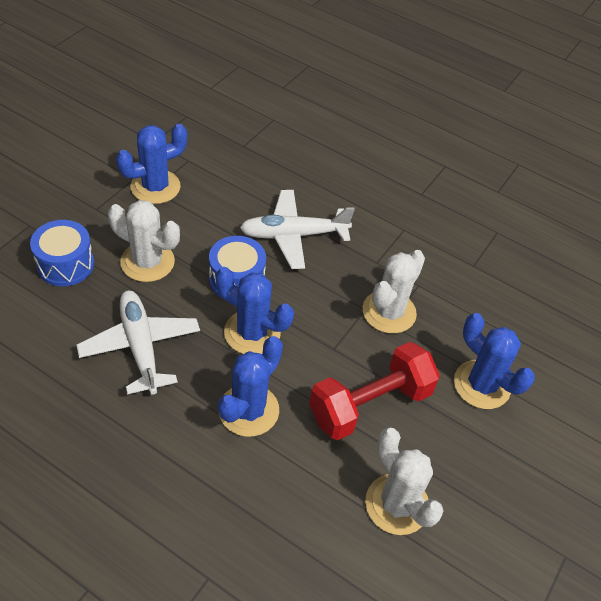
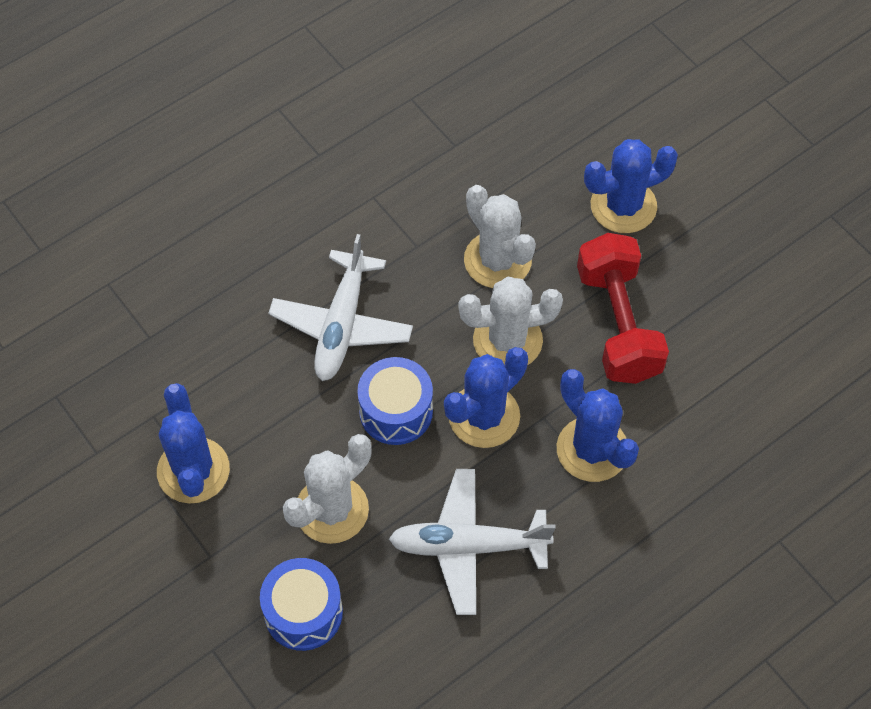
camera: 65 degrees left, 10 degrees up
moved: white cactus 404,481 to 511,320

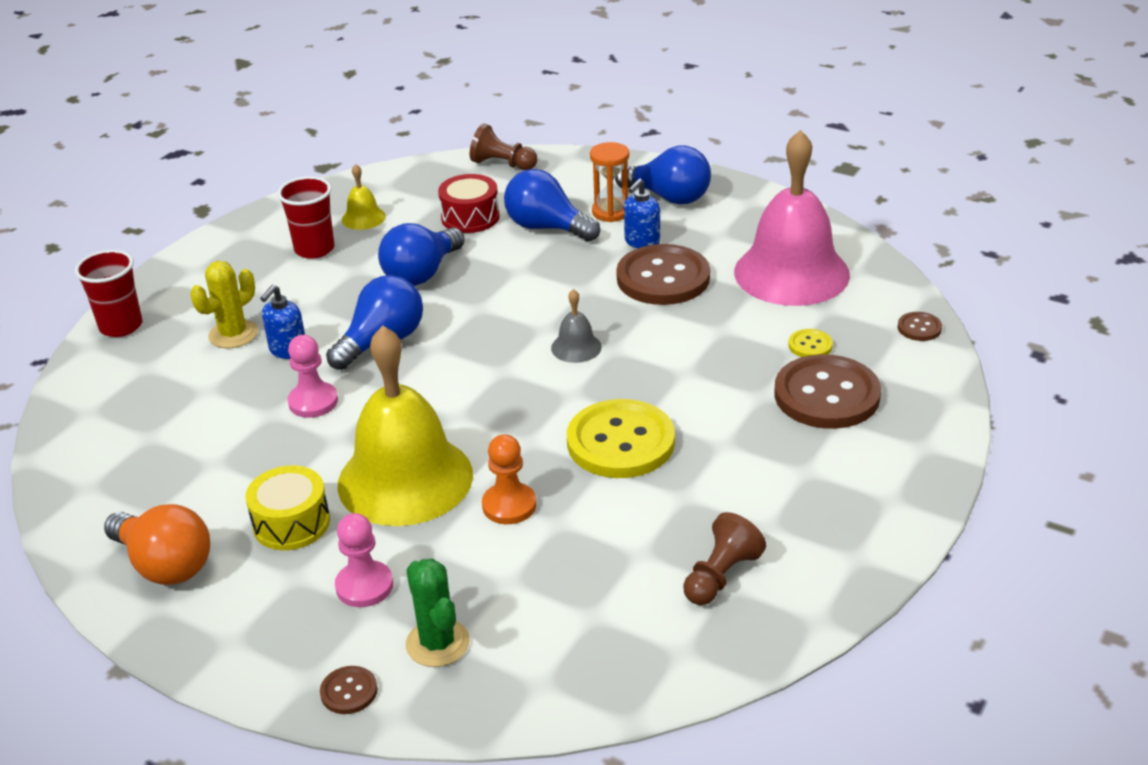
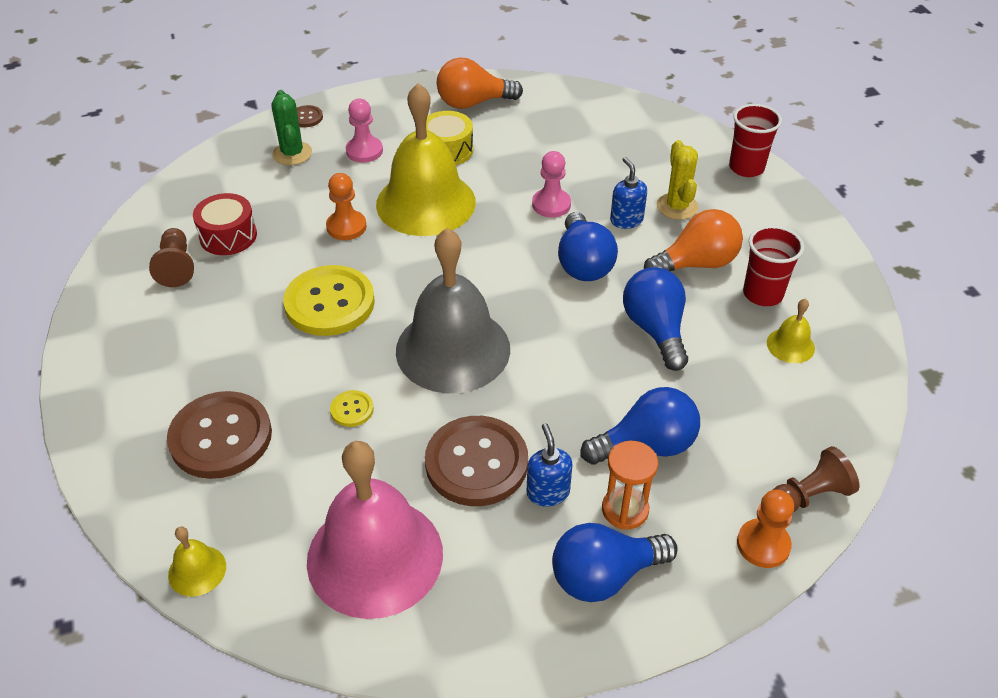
camera: 130 degrees right, 10 degrees up
added: orange light bulb 693,240; orange pawn 765,529
moved: red drum 469,203 to 225,224; yellow button 810,343 to 352,408
replaced: brown button 919,326 to yellow bell 197,561
turned: green cactus 438,612 = 292,127 60 degrees clockwise
resized: grey bell 576,326 = 453,310 x2.41

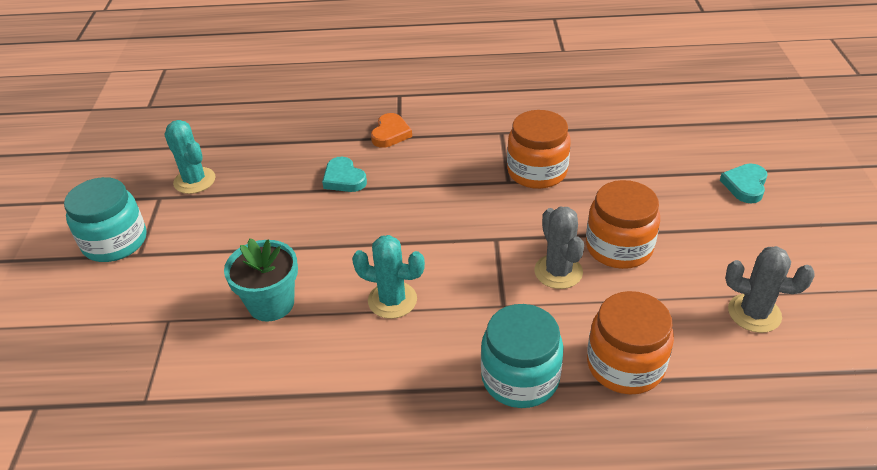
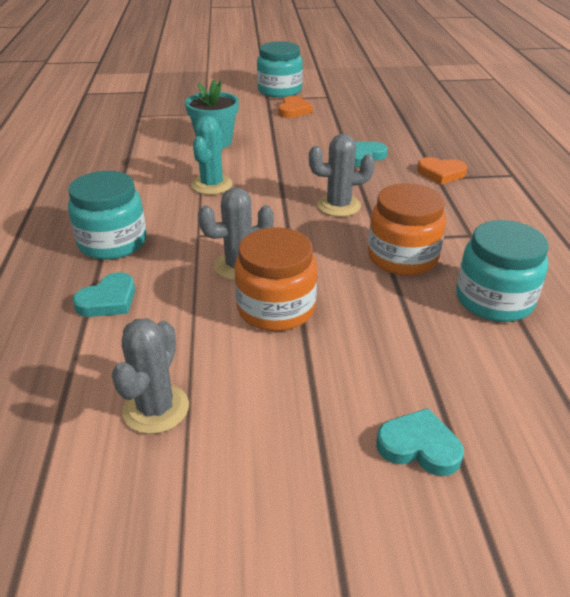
camera: 85 degrees right, 5 degrees down
removed: turquoise cactus 190,157
added: orange heart 295,107; grey cactus 342,175; turquoise jar 502,271
replaced: orange jar 630,343 to turquoise heart 104,294

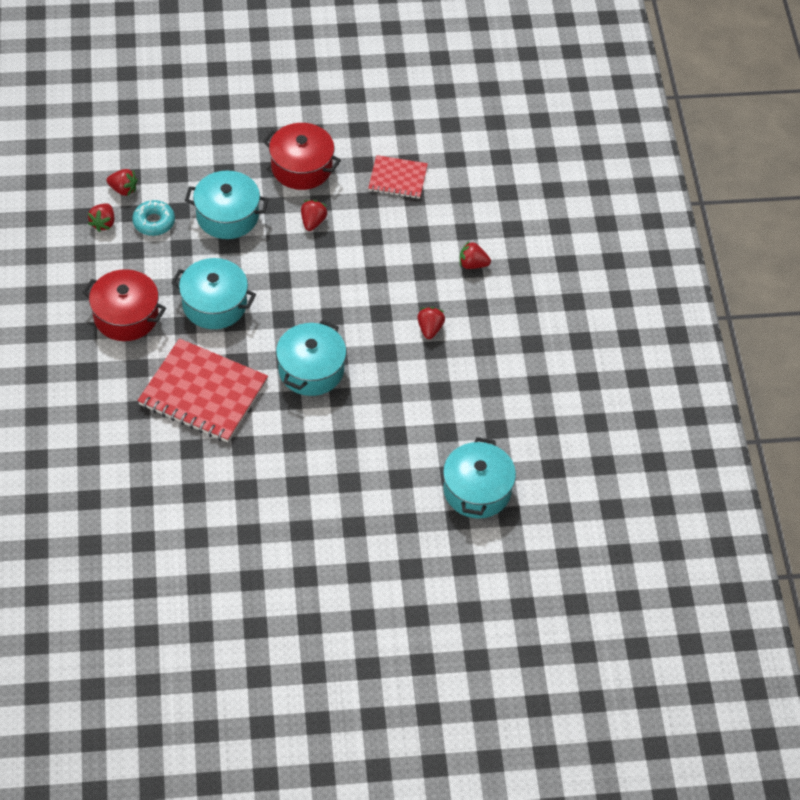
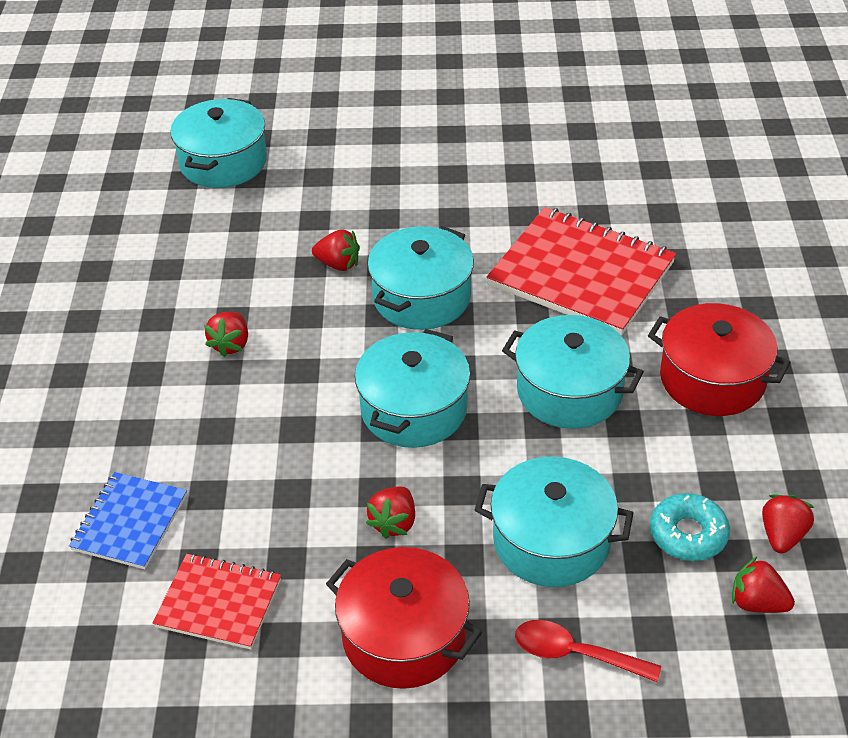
camera: 170 degrees left, 10 degrees down
added: turquoise pot 412,388; blue notebook 128,520; red spoon 588,651
moved: red strawberry 475,255 to 336,250

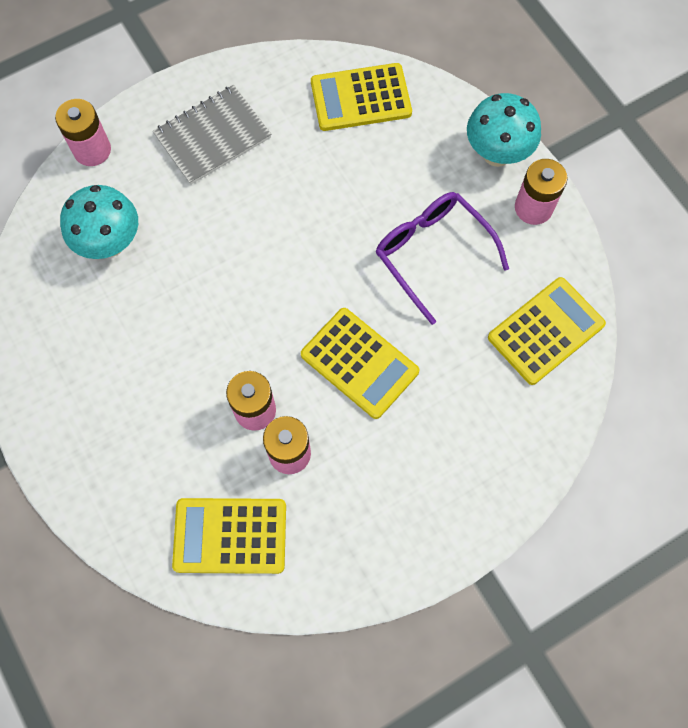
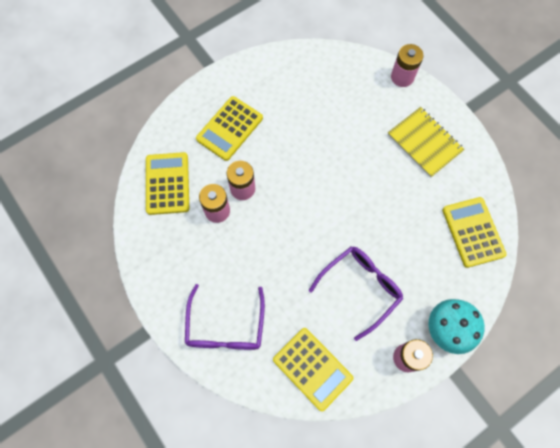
camera: 85 degrees right, 0 degrees up
removed: turquoise mushroom 99,222
added: purple glasses 225,317
moved: yellow calculator 360,363 to 229,128
recoloured: grey notebook 212,135 to yellow notebook 426,142

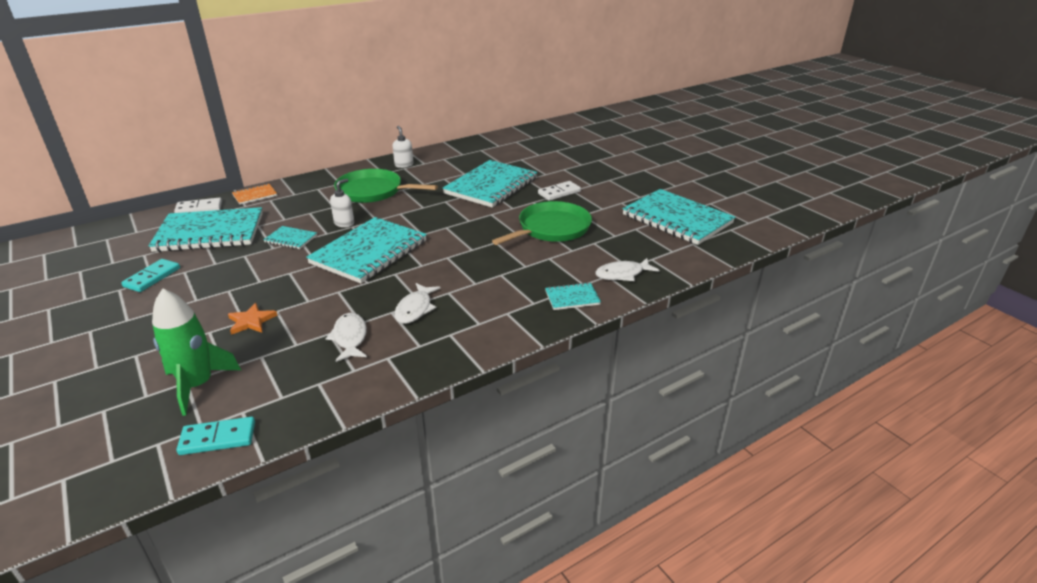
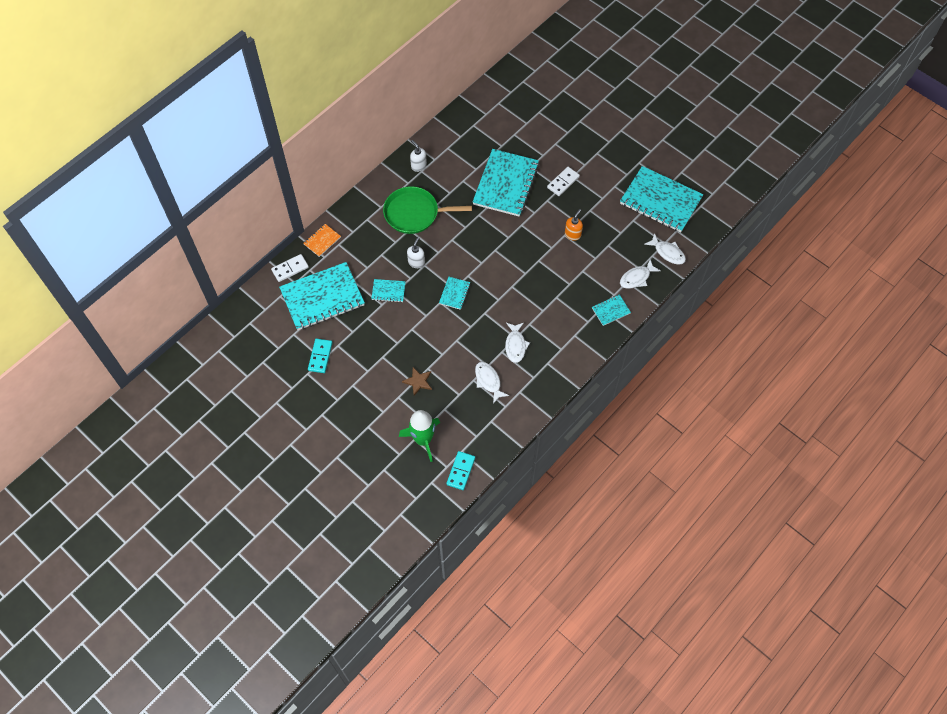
camera: 15 degrees left, 30 degrees up
added: white fish 665,249
replaced: green pan 542,223 to orange soap dispenser 574,225
recoloured: orange star 253,319 to brown star 417,381
turned: turquoise domino 215,436 = 460,470 45 degrees counterclockwise
resized: turquoise notebook 366,250 = 454,293 x0.44

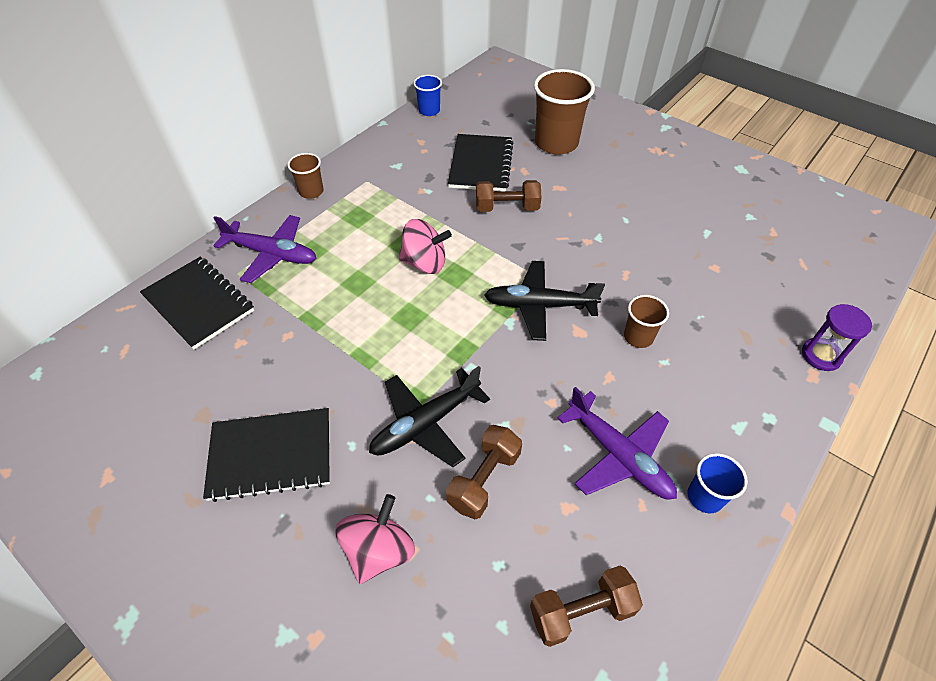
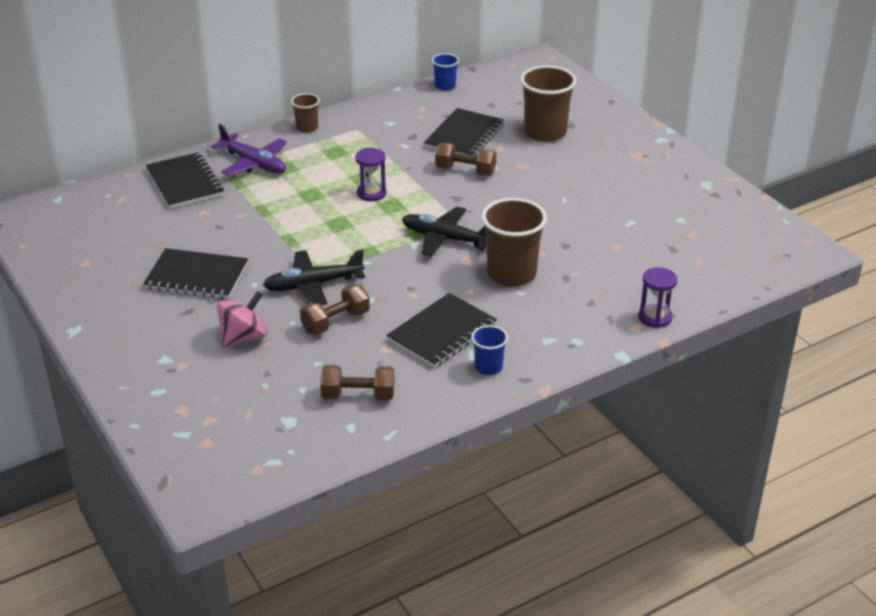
camera: 20 degrees right, 15 degrees down
replaced: pink spinning top 425,246 to purple hourglass 370,174; purple plane 617,443 to black notebook 441,330
resized: brown cup 646,321 = 514,242 x1.92

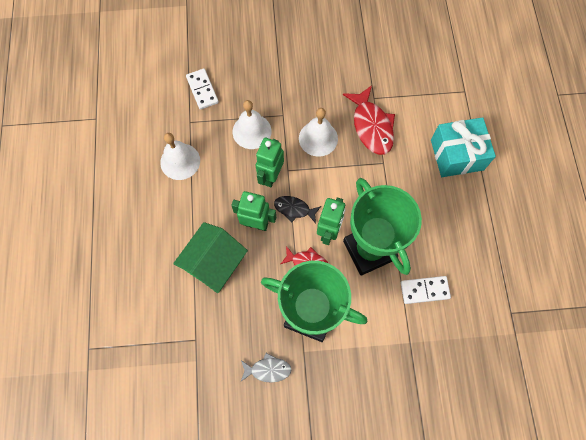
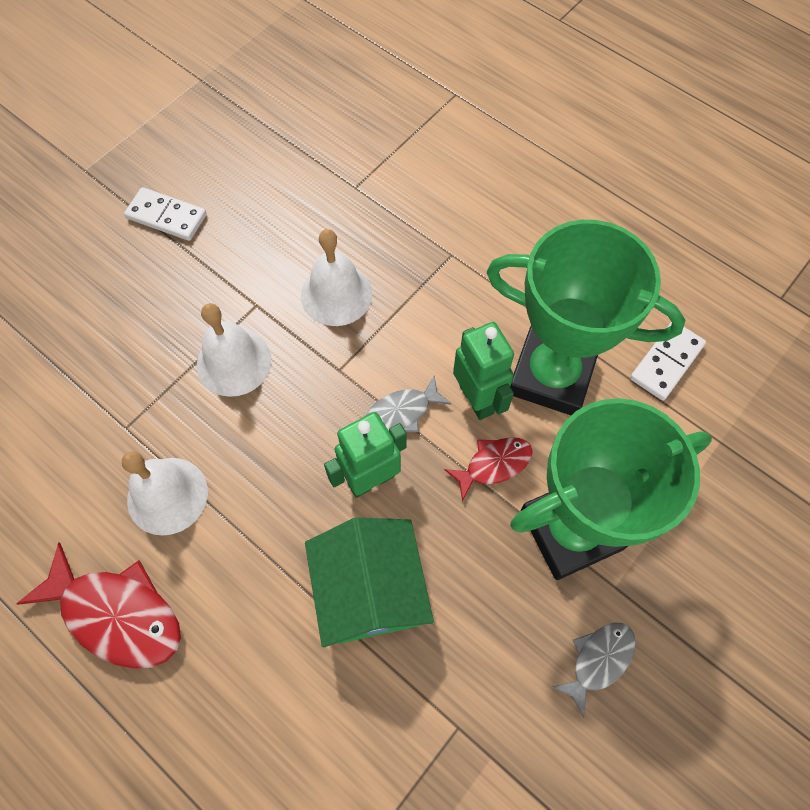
camera: 45 degrees left, 5 degrees down
removed: turquoise gift 463,147; green robot 270,162
moved: white domino 202,89 to 165,214; red fish 369,120 to 98,605
recoloured: black fish 297,210 to grey fish 408,403

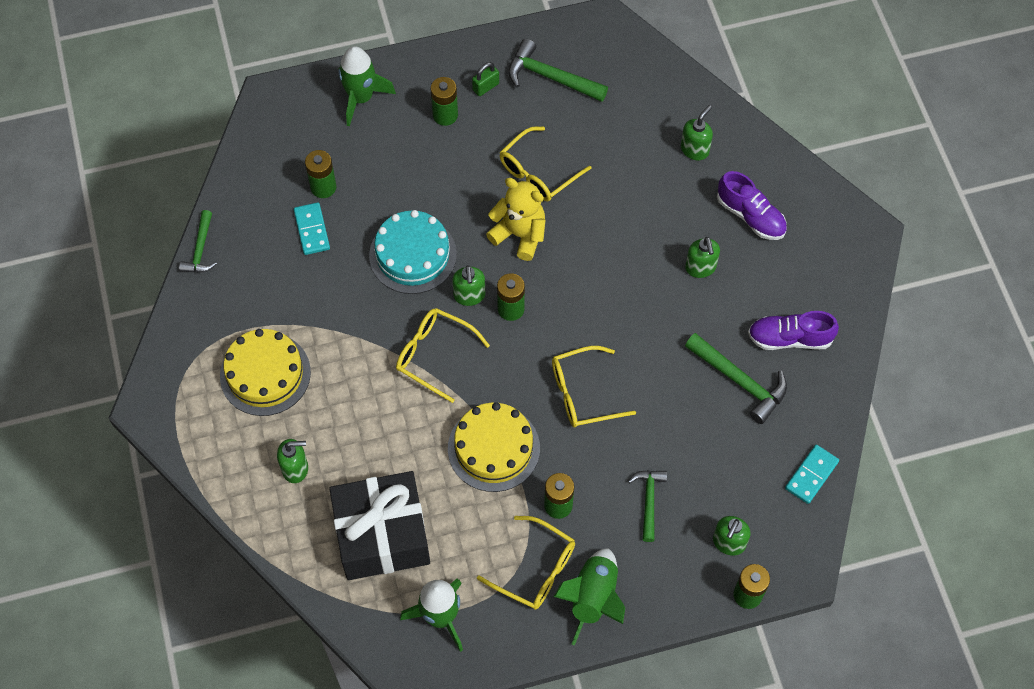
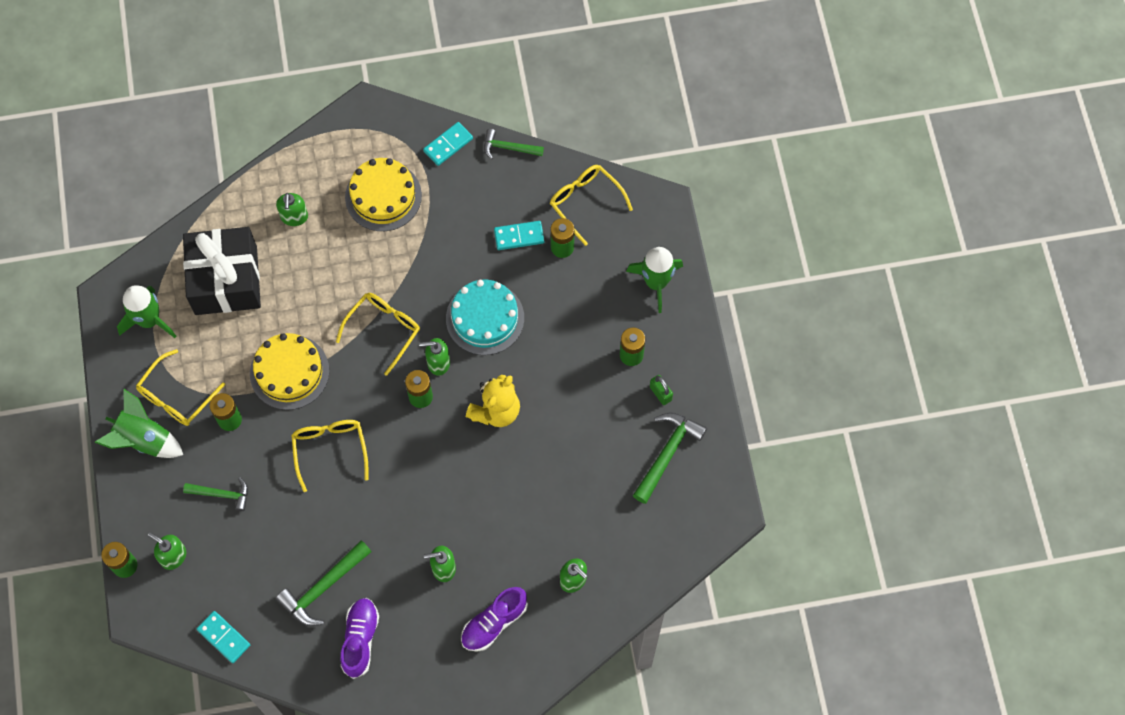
camera: 95 degrees right, 5 degrees up
added: turquoise domino 448,144
moved: yellow glasses 545,164 to 591,205

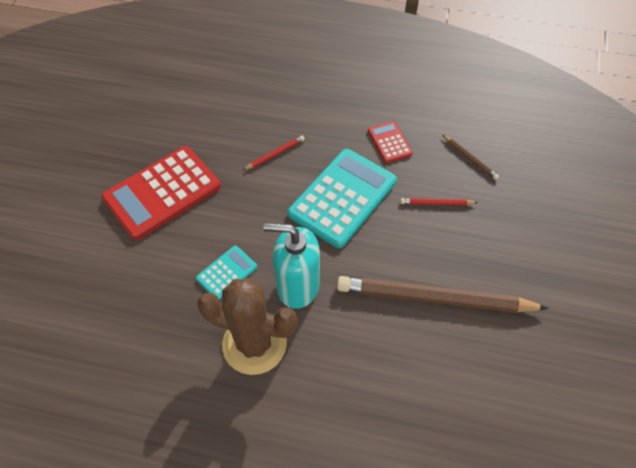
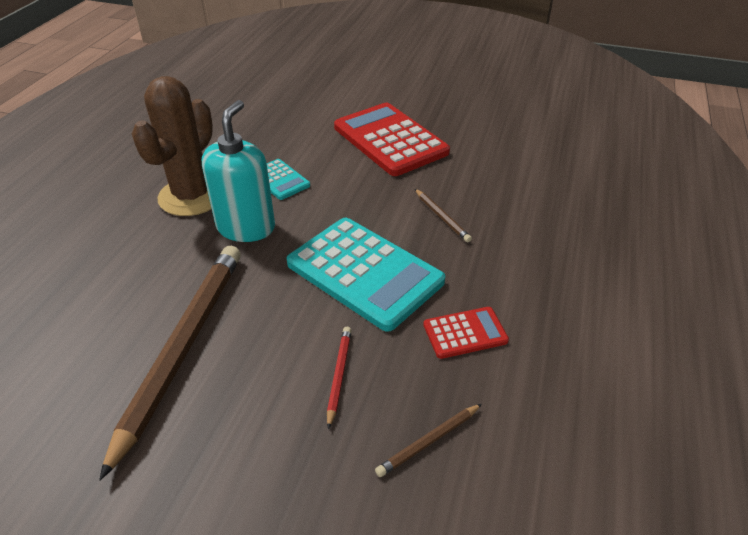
camera: 95 degrees right, 15 degrees down
recoloured: red pencil 273,153 to brown pencil 443,215

